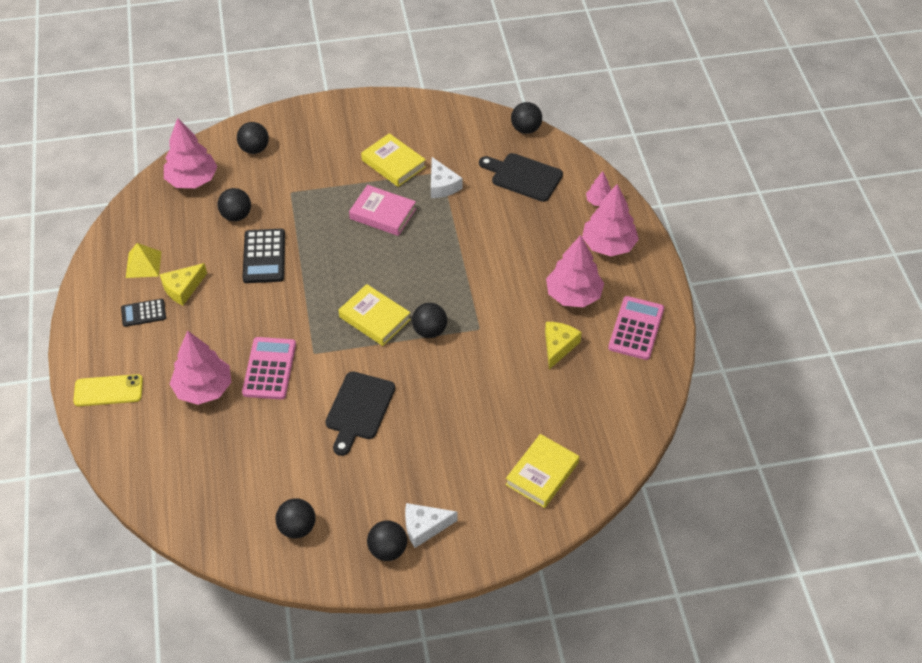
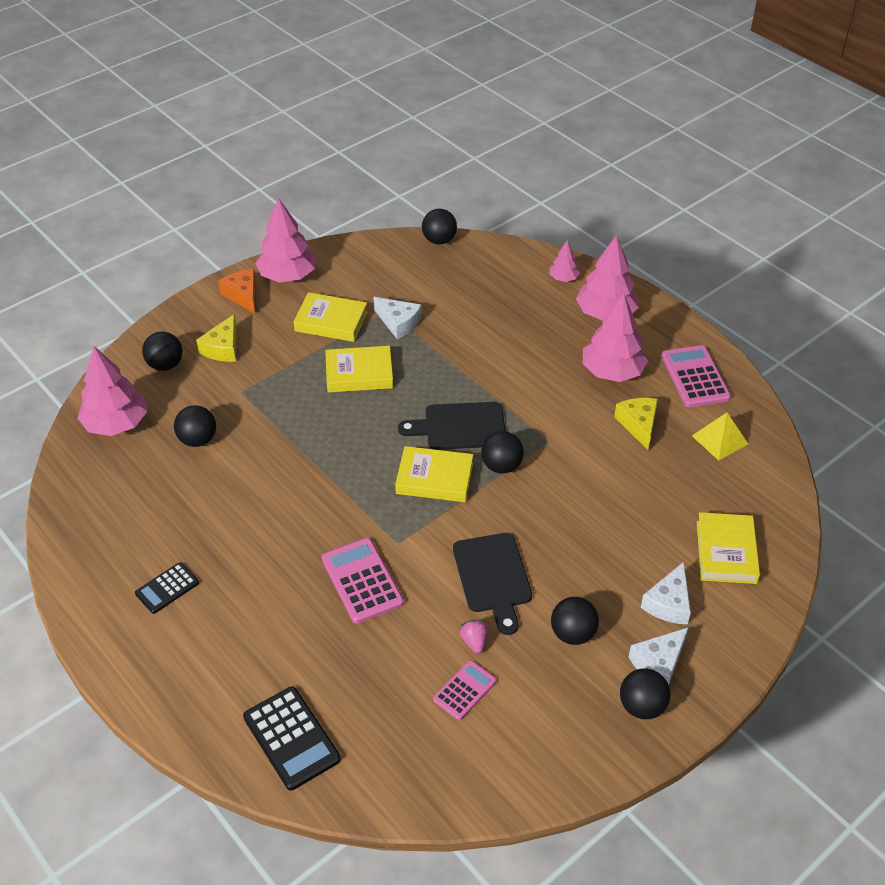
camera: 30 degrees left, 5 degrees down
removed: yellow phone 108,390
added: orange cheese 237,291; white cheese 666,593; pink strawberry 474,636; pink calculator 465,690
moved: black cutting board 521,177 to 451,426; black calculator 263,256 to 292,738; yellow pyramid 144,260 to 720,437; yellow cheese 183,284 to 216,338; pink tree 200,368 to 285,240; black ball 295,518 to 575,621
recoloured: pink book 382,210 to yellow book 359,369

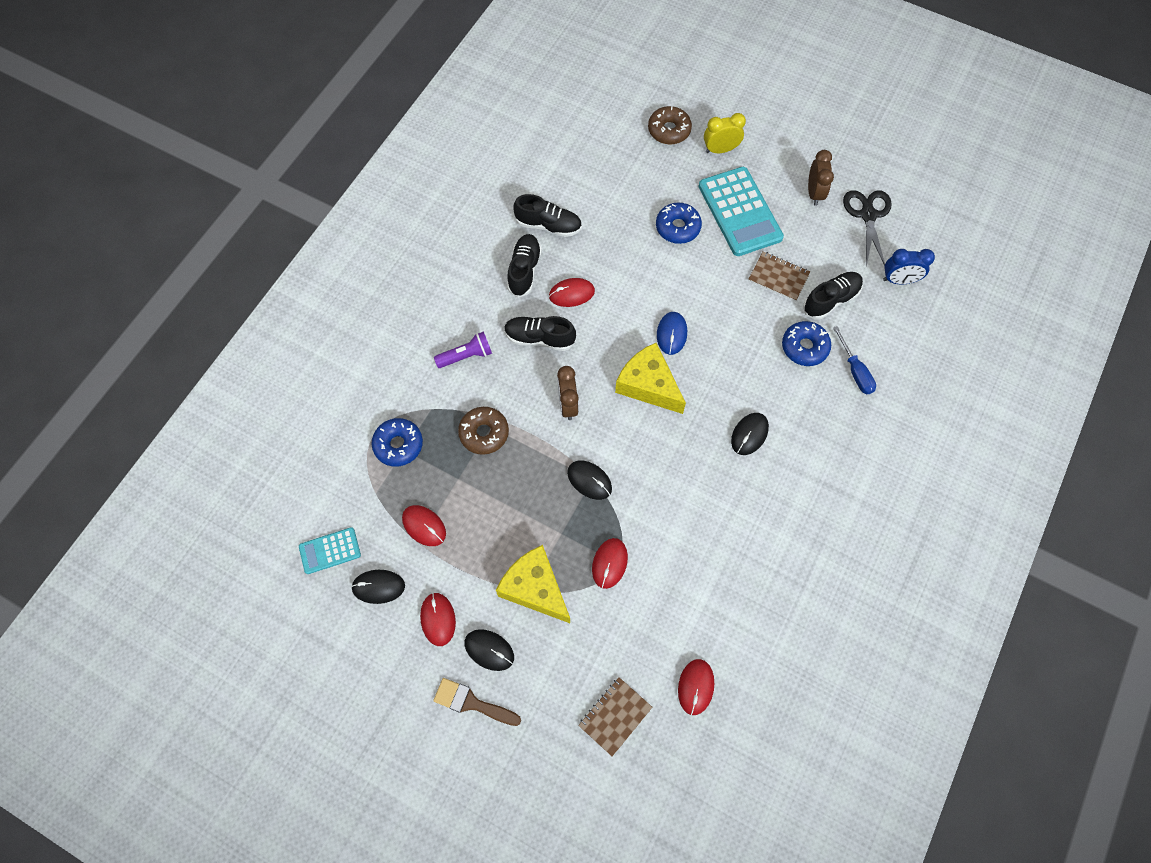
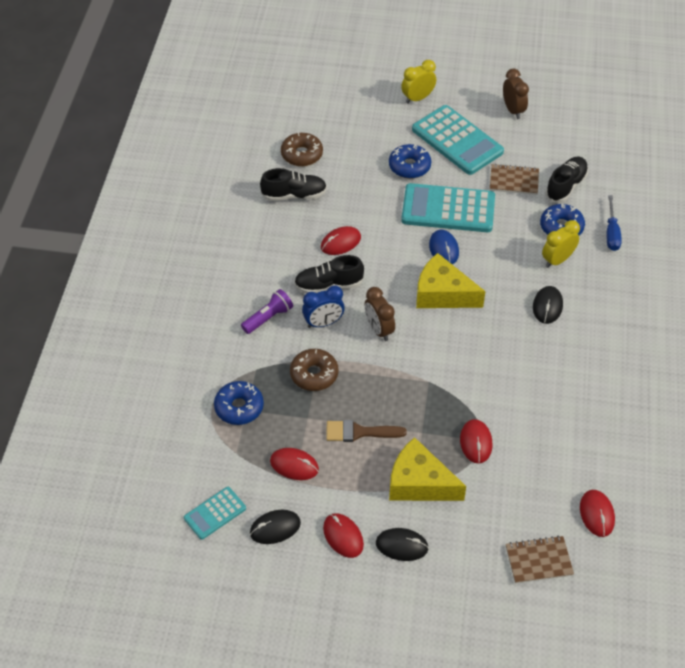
camera: 20 degrees left, 15 degrees down
removed: black scissors 867,228; black shoe 524,266; black mouse 589,480
added: turquoise calculator 448,207; yellow clock 561,244
moved: brown donut 670,125 to 302,149; blue clock 909,266 to 323,306; brown brush 477,702 to 366,431
turned: blue screwdriver 854,360 = 614,223 45 degrees clockwise; brown notebook 615,716 = 540,560 60 degrees clockwise

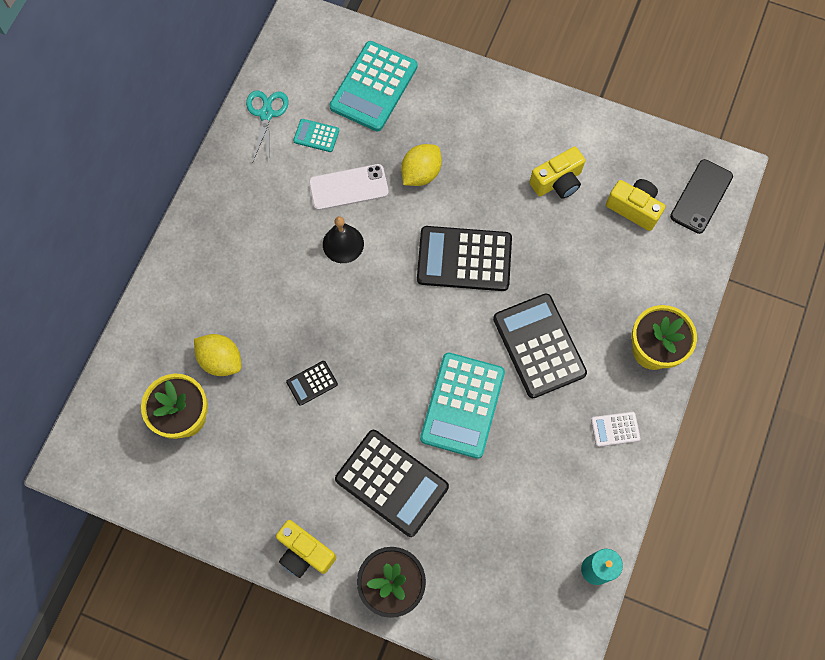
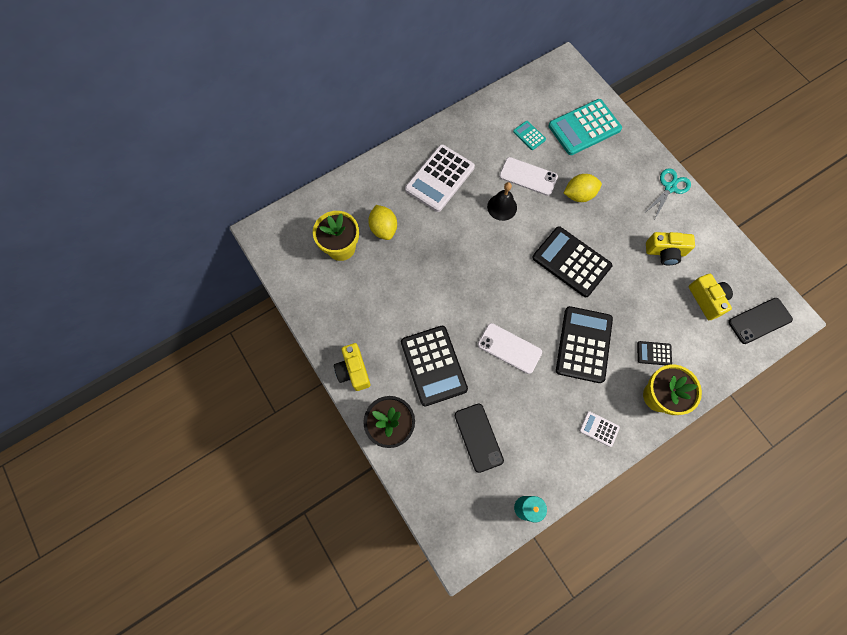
camera: 35 degrees right, 0 degrees up
added: white calculator 440,178; black phone 479,438
moved: turquoise scissors 267,126 to 669,193; black calculator 312,383 to 654,353
replaced: turquoise calculator 462,406 to white phone 510,348

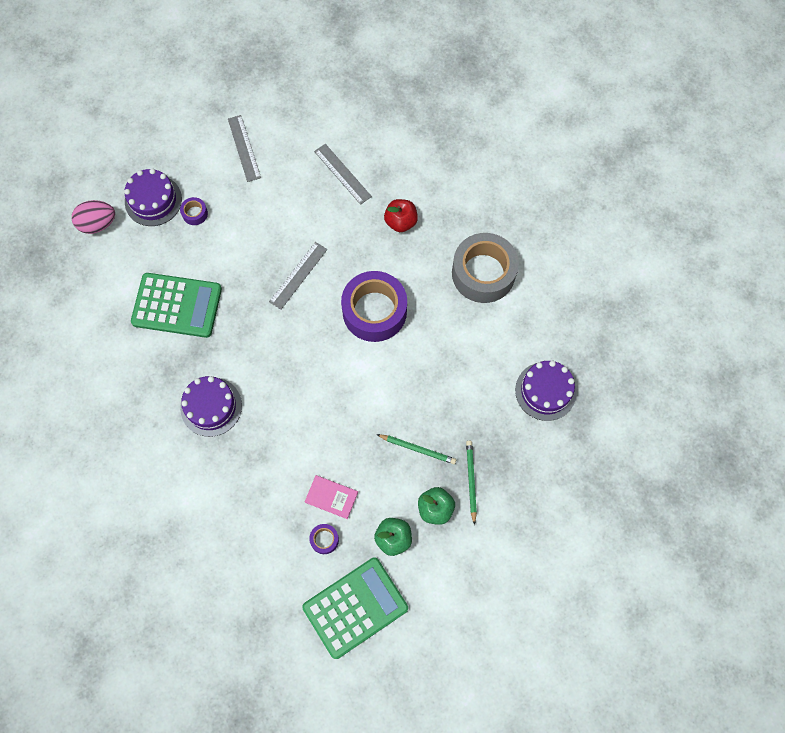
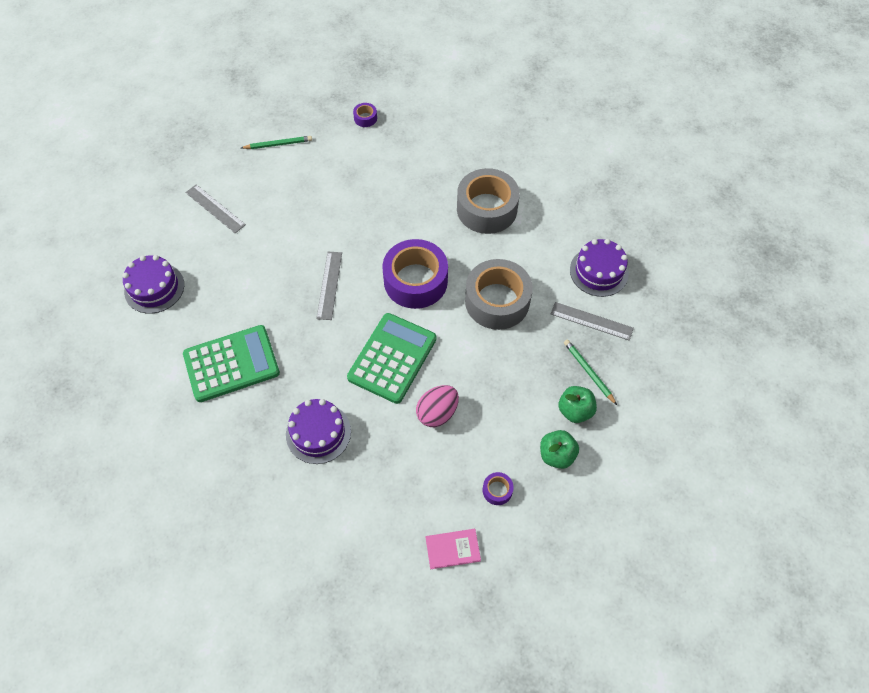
camera: 30 degrees left, 10 degrees down
removed: red apple 401,215
added: grey tape 499,294
moved: grey ruler 343,174 to 592,321; purple tape 194,211 to 365,115; pink egg 93,217 to 437,406; green pencil 416,449 to 276,142; pink book 331,497 to 453,549; green calculator 355,608 to 391,358

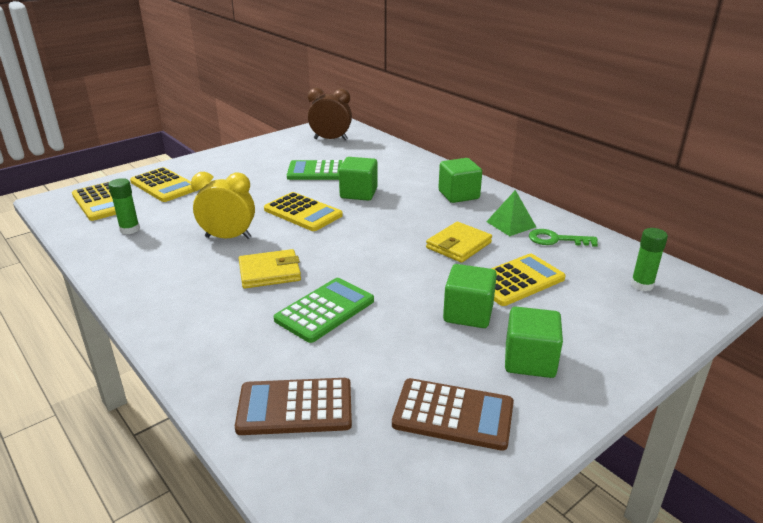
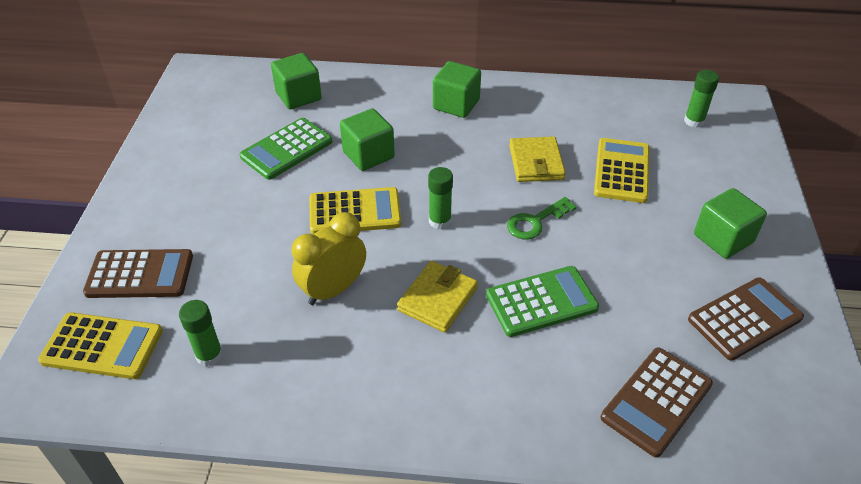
camera: 45 degrees left, 15 degrees up
removed: brown clock 330,114; green pyramid 511,213
added: green glue stick 440,198
moved: green key 563,238 to 542,218; green cube 470,296 to 296,81
recoloured: yellow calculator 162,184 to brown calculator 138,273
turned: green calculator 324,310 = 542,301 75 degrees clockwise

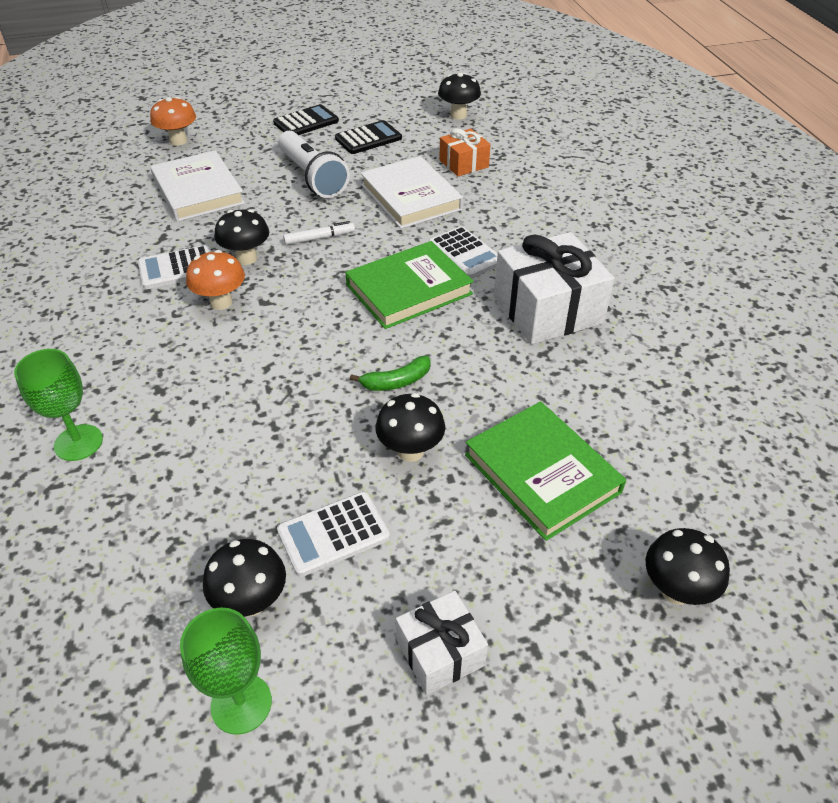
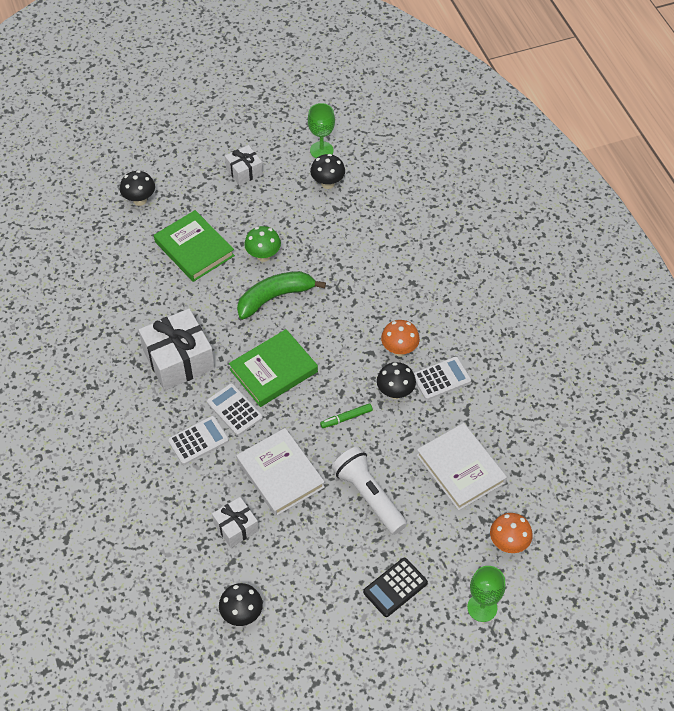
camera: 175 degrees right, 10 degrees up
removed: black calculator 368,137
moved: green goblet 58,405 to 486,594; white calculator 333,534 to 198,440
recoloured: orange gift 465,152 to white gift 235,522; white marker 319,233 to green marker 346,415; black mushroom 410,427 to green mushroom 262,244
resized: green banana 390,373 = 281,295 x1.89

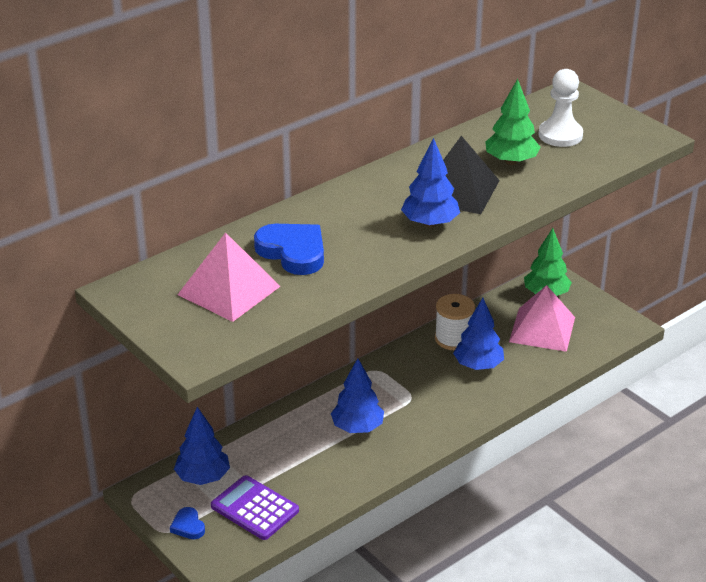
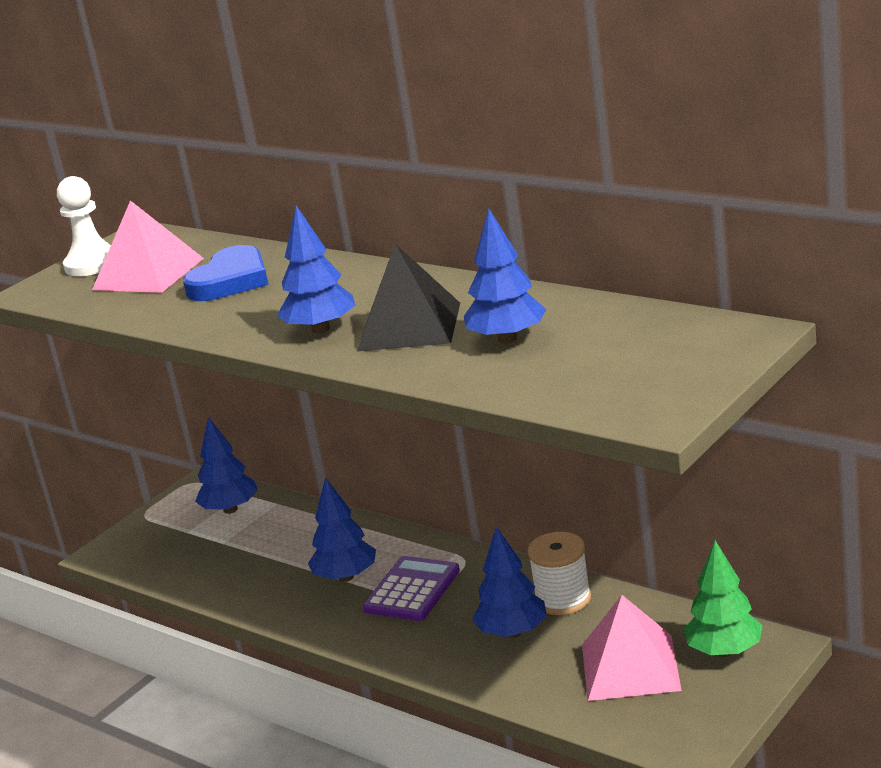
camera: 80 degrees right, 10 degrees down
removed: blue heart 187,523
moved: white pawn 561,108 to 84,226; purple calculator 255,507 to 411,588
recoloured: green tree 513,122 to blue tree 505,276

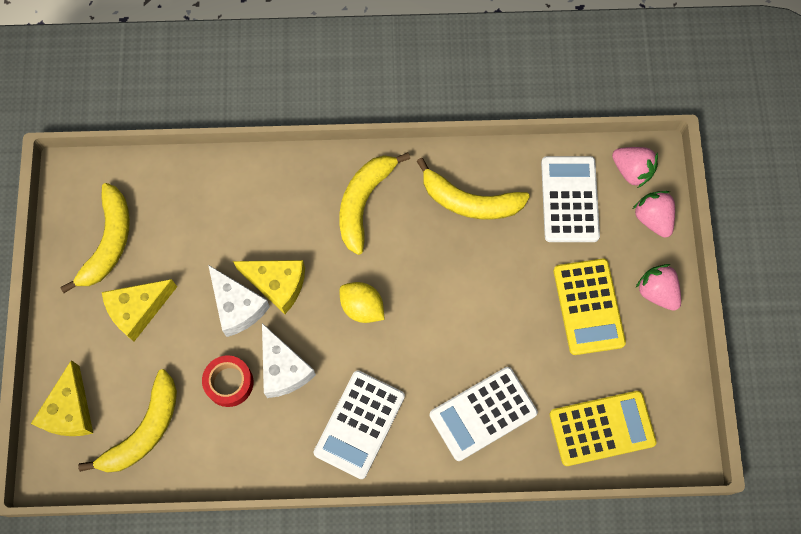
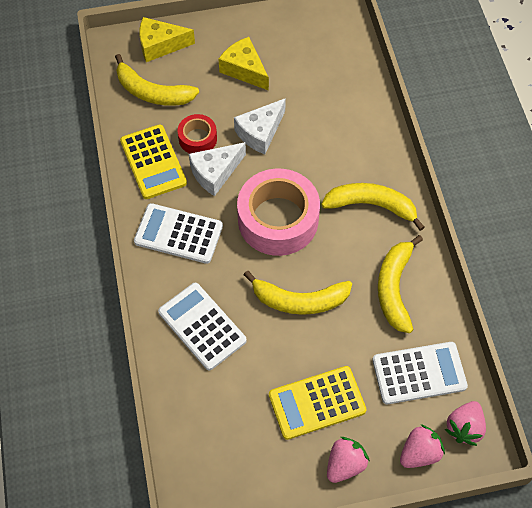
camera: 80 degrees right, 10 degrees down
removed: yellow cheese 269,287
moved: yellow banana 95,238 to 298,293; yellow calculator 603,428 to 153,161
replaced: yellow lemon 361,302 to pink tape 278,212

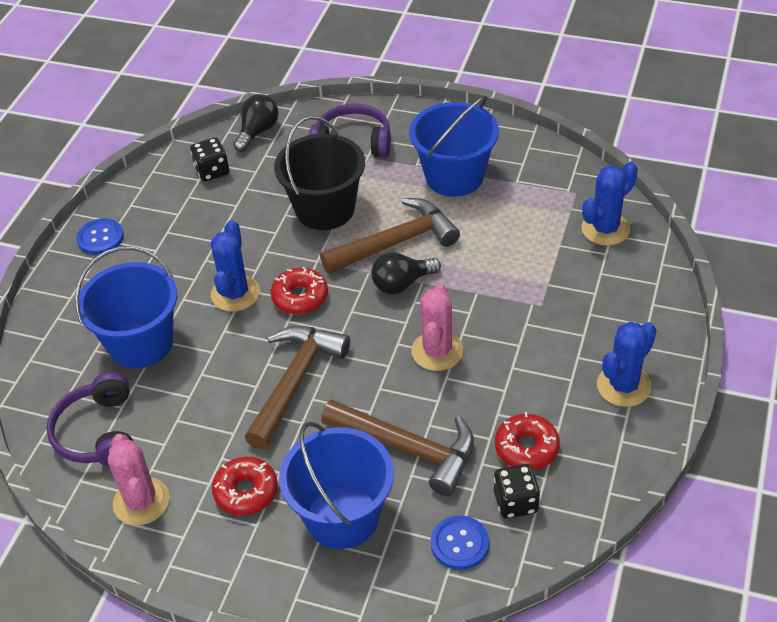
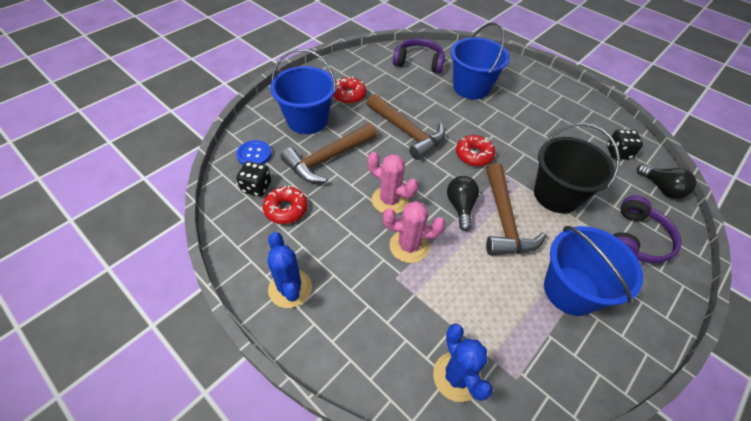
camera: 110 degrees right, 5 degrees up
removed: blue button 100,236; blue cactus 235,266
moved: pink cactus 139,479 to 414,232

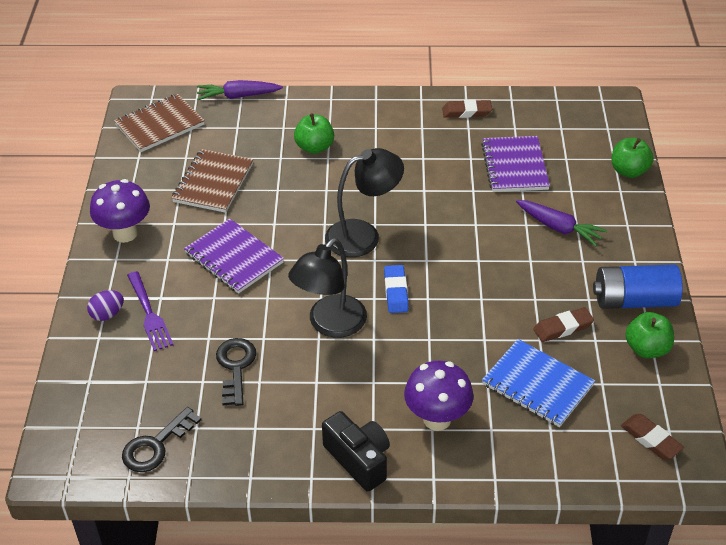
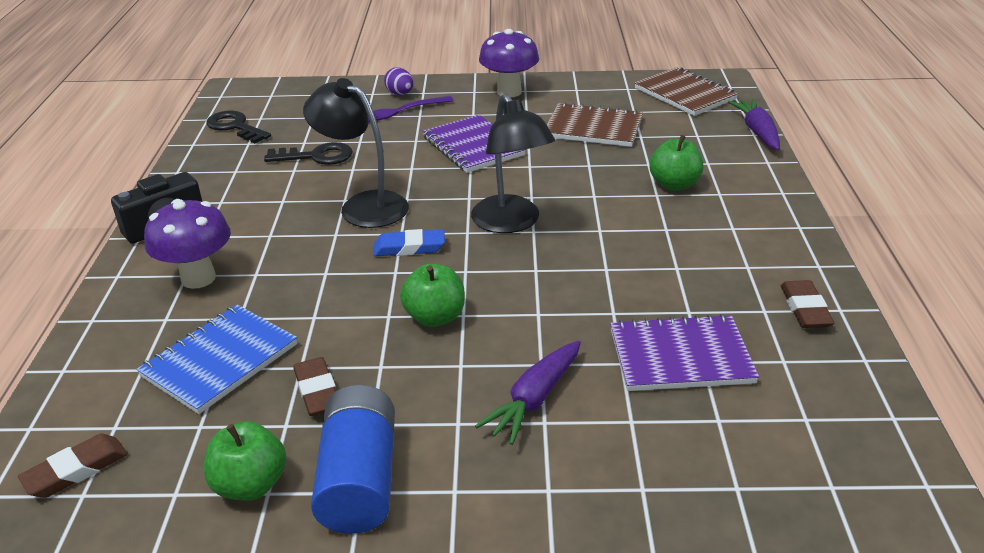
camera: 90 degrees right, 10 degrees down
moved: green apple 633,158 to 432,295
turned: purple notebook 234,256 = 474,144 75 degrees counterclockwise

